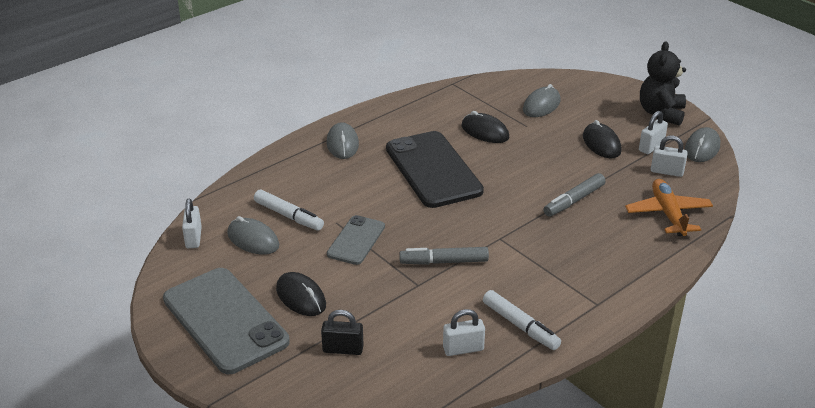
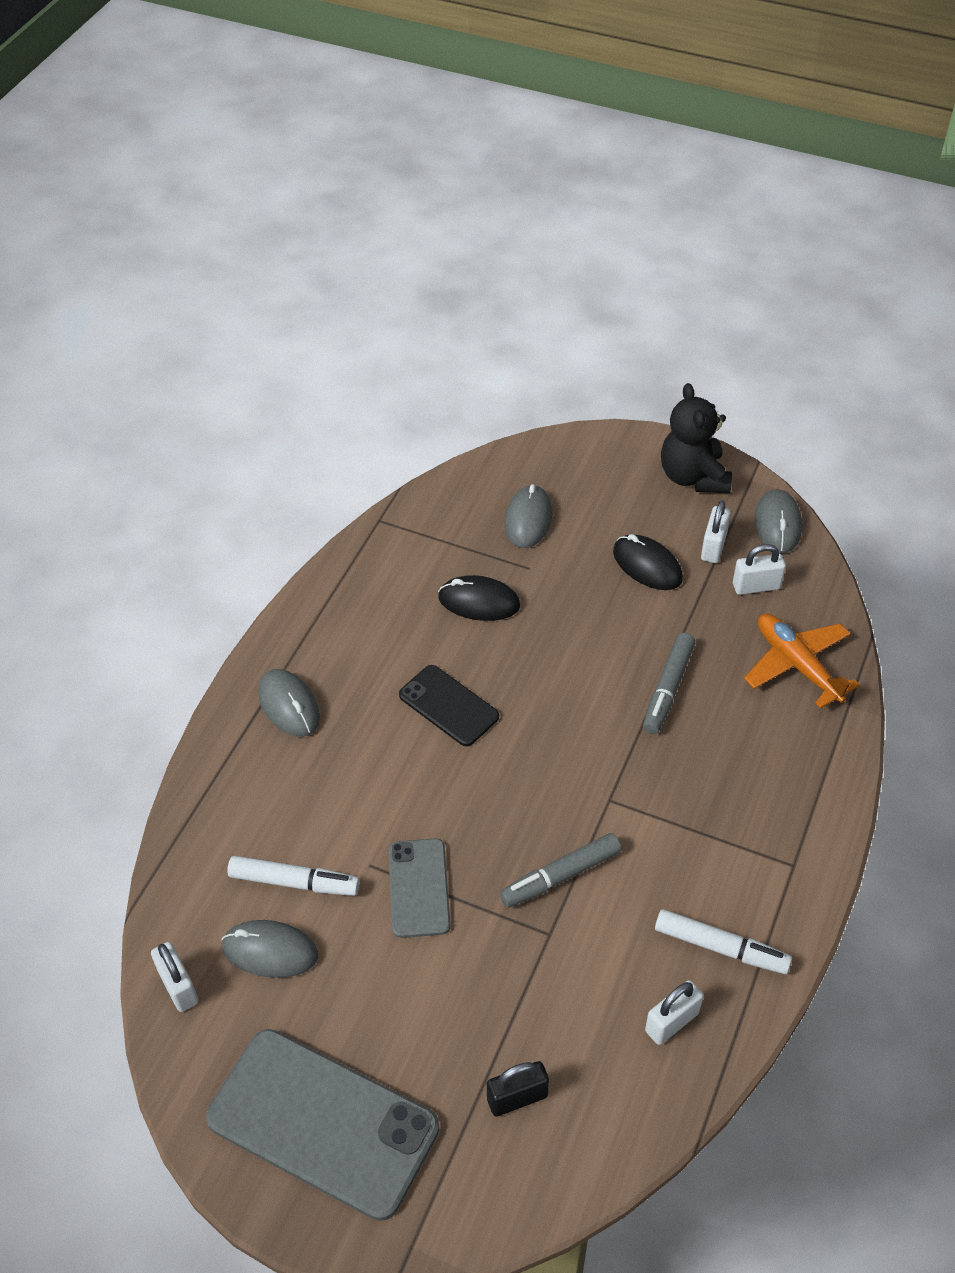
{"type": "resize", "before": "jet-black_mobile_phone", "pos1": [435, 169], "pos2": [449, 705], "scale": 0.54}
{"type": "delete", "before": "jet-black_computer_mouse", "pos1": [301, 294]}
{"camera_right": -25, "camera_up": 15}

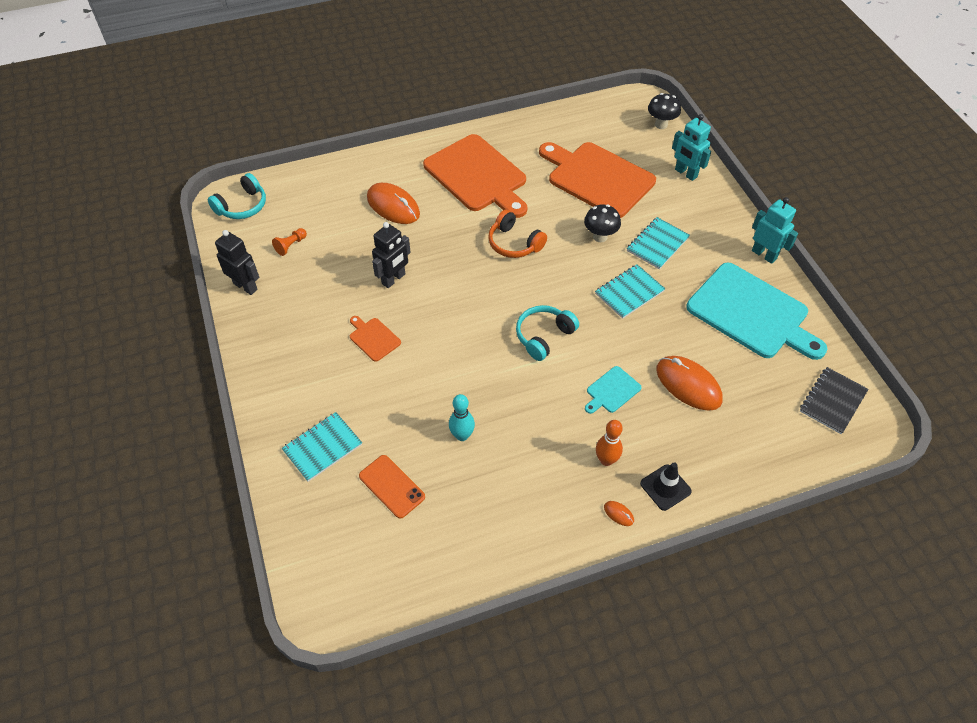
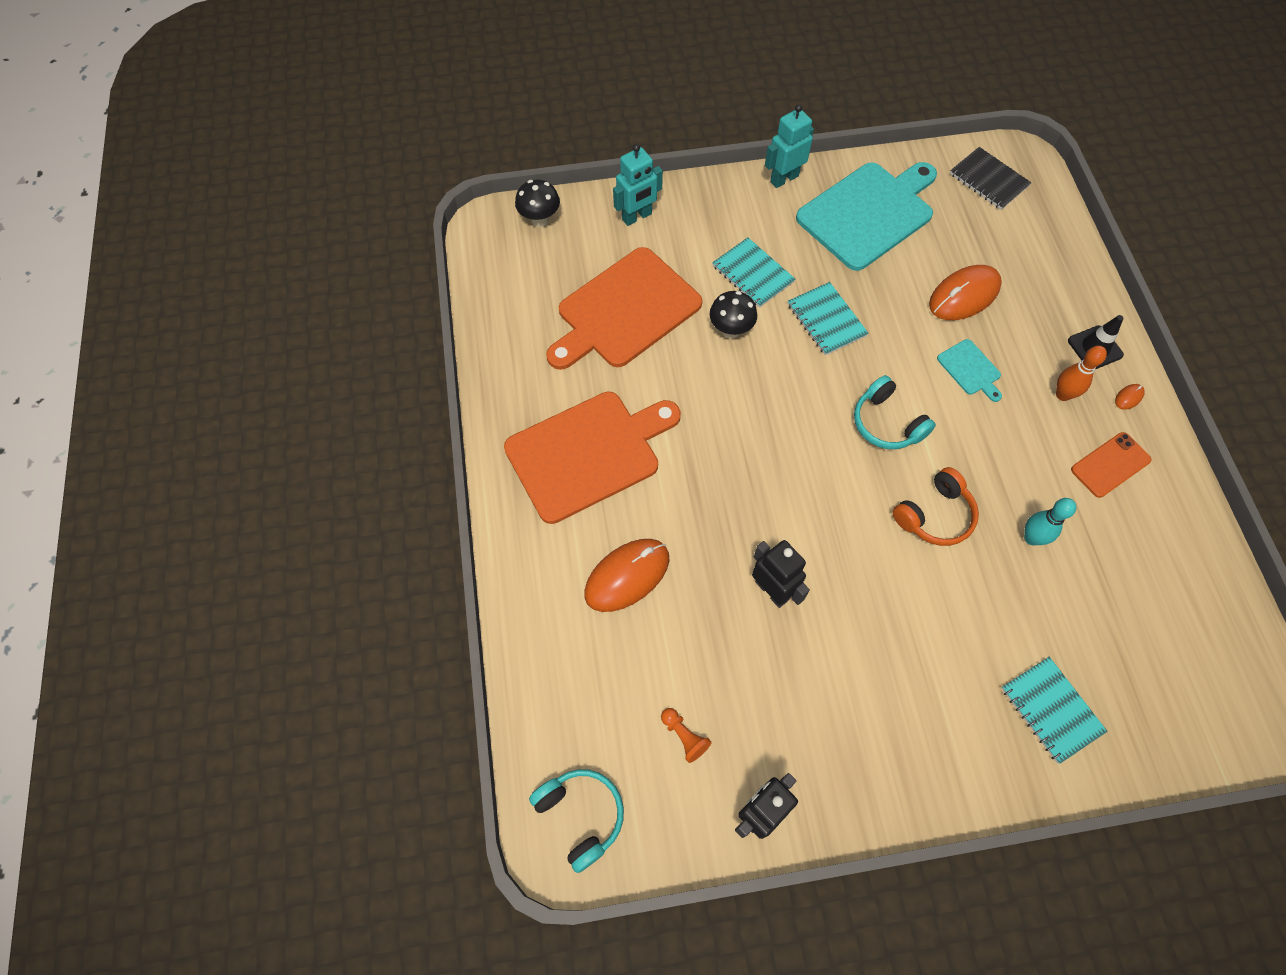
{"type": "move", "before": "orange-coloured_headphones", "pos1": [517, 234], "pos2": [936, 506]}
{"type": "move", "before": "orange-coloured_mobile_phone", "pos1": [392, 486], "pos2": [1111, 465]}
{"type": "delete", "before": "orange-coloured_cutting_board", "pos1": [375, 339]}
{"camera_right": -80, "camera_up": 10}

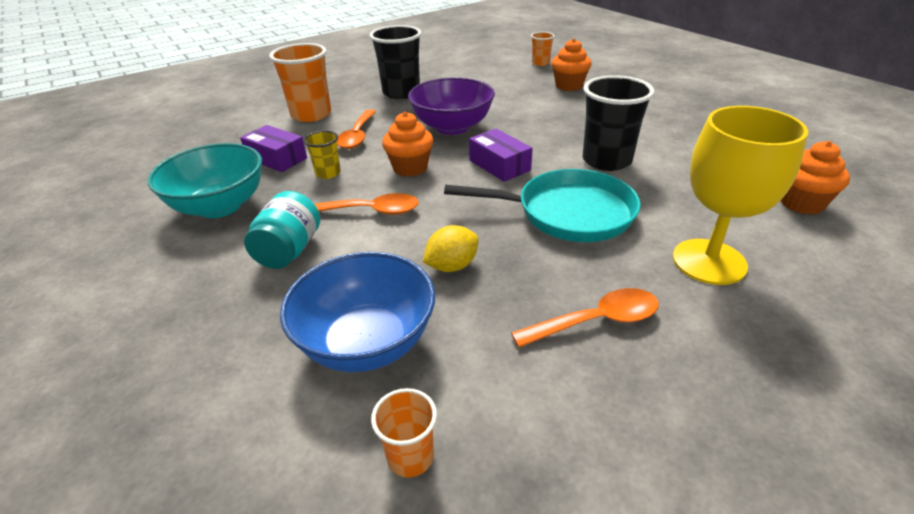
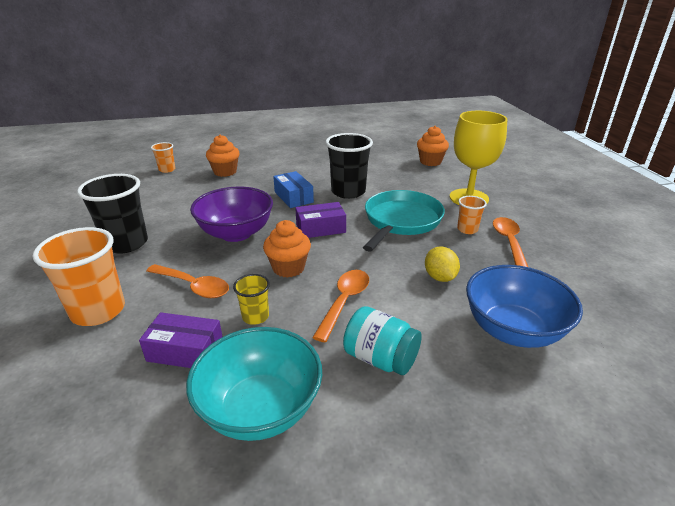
{"type": "rotate", "before": "purple_parcel", "pos1": [273, 148], "pos2": [181, 340], "turn": 45}
{"type": "insert", "after": "cobalt_parcel", "pos2": [293, 189]}
{"type": "move", "before": "orange-coloured_tumbler", "pos1": [404, 433], "pos2": [472, 215]}
{"camera_right": -70, "camera_up": -5}

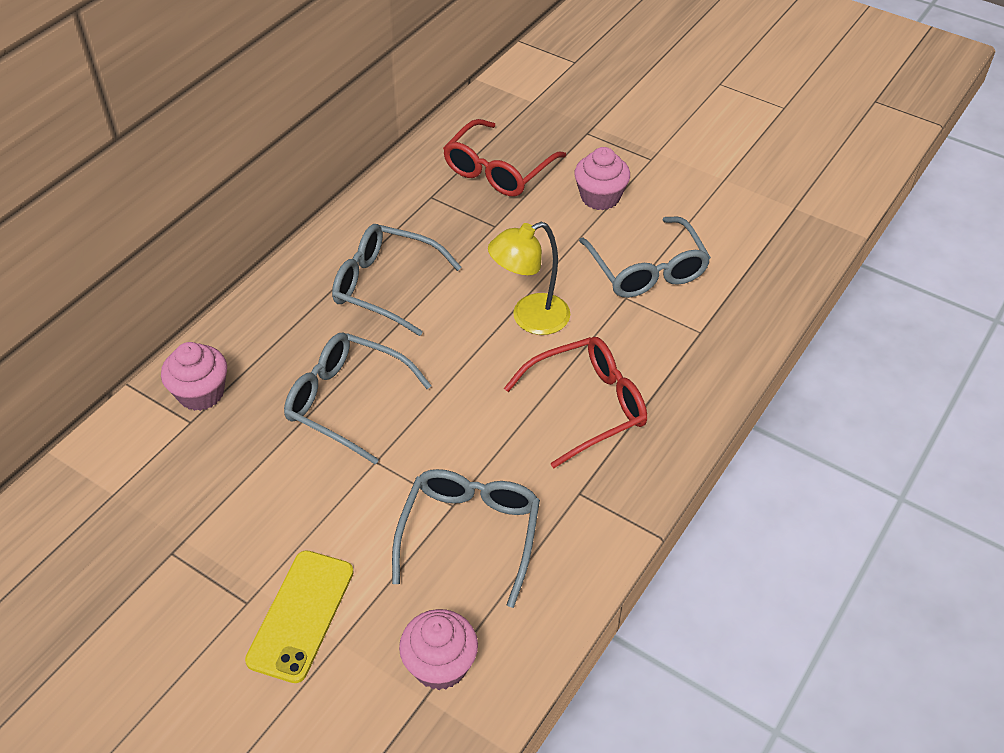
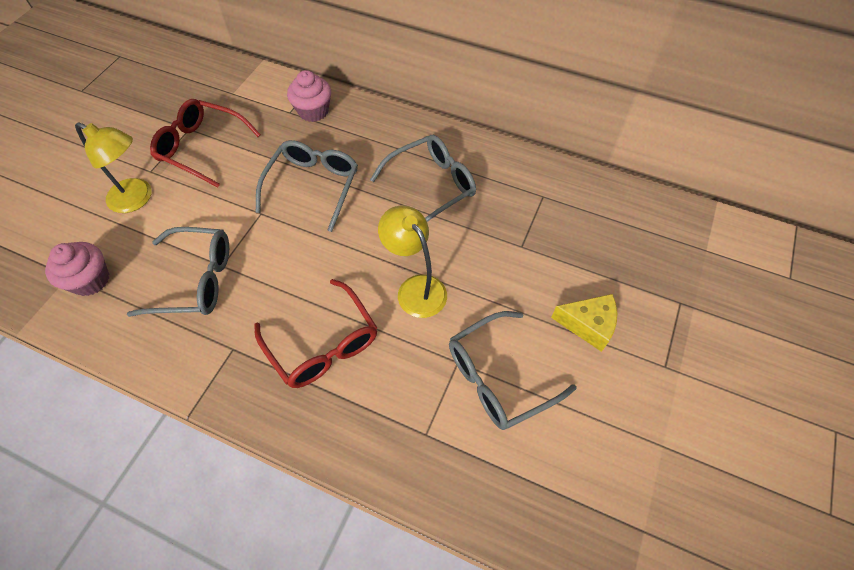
{"type": "replace", "before": "golden_mobile_phone", "after": "golden_desk_lamp", "pos1": [299, 616], "pos2": [113, 167]}
{"type": "move", "before": "crimson_eyeglasses", "pos1": [504, 158], "pos2": [205, 143]}
{"type": "rotate", "before": "ash-grey_eyeglasses", "pos1": [396, 280], "pos2": [423, 178], "turn": 45}
{"type": "replace", "before": "pink_fairy_cake", "after": "golden_piece_of_cheese", "pos1": [602, 178], "pos2": [584, 323]}
{"camera_right": 80, "camera_up": 10}

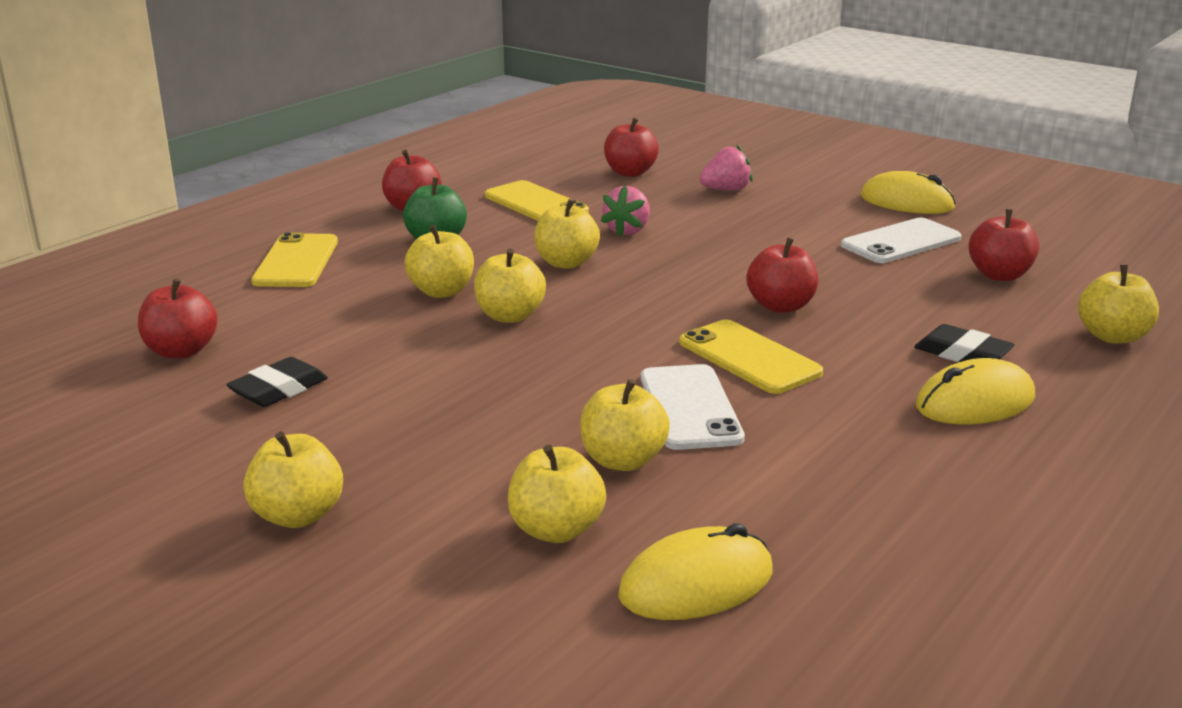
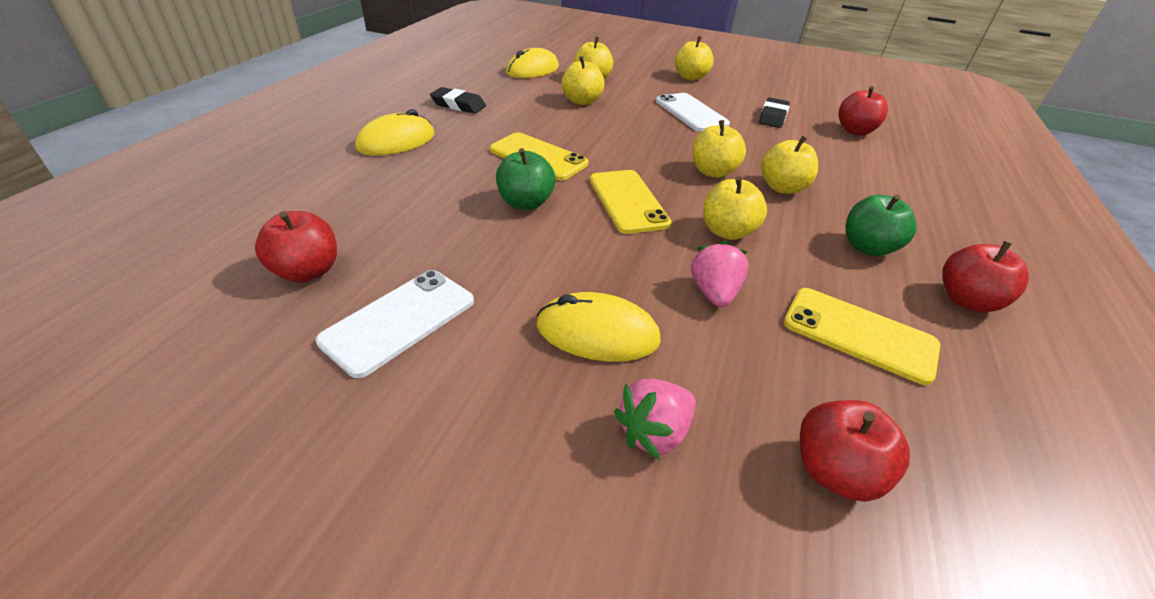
{"type": "move", "before": "jet-black_pencil_eraser", "pos1": [964, 343], "pos2": [458, 100]}
{"type": "recolor", "before": "crimson_apple", "after": "leaf-green_apple", "pos1": [782, 275], "pos2": [526, 179]}
{"type": "move", "before": "golden_computer_mouse", "pos1": [908, 192], "pos2": [599, 327]}
{"type": "move", "before": "golden_mobile_phone", "pos1": [294, 259], "pos2": [631, 202]}
{"type": "move", "before": "pure_white_mobile_phone", "pos1": [693, 407], "pos2": [693, 112]}
{"type": "delete", "before": "golden_apple", "pos1": [1118, 304]}
{"camera_right": 160, "camera_up": 15}

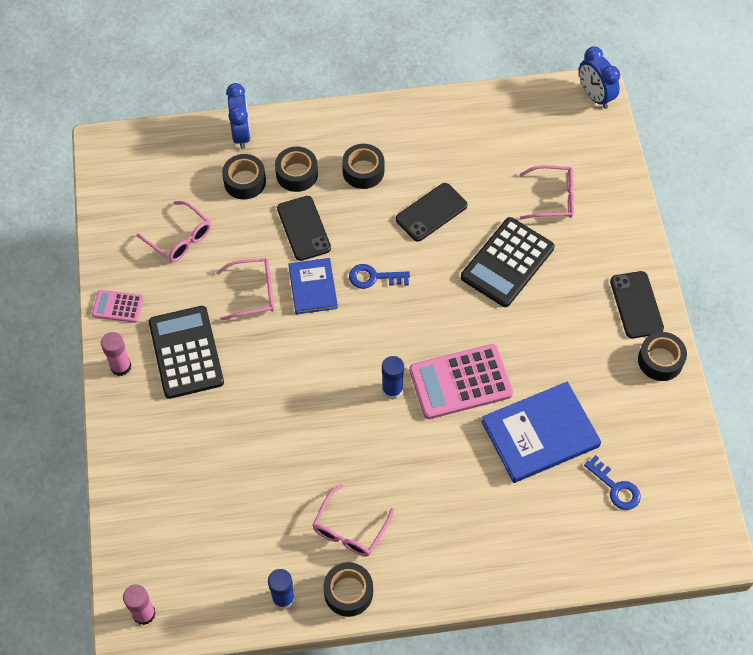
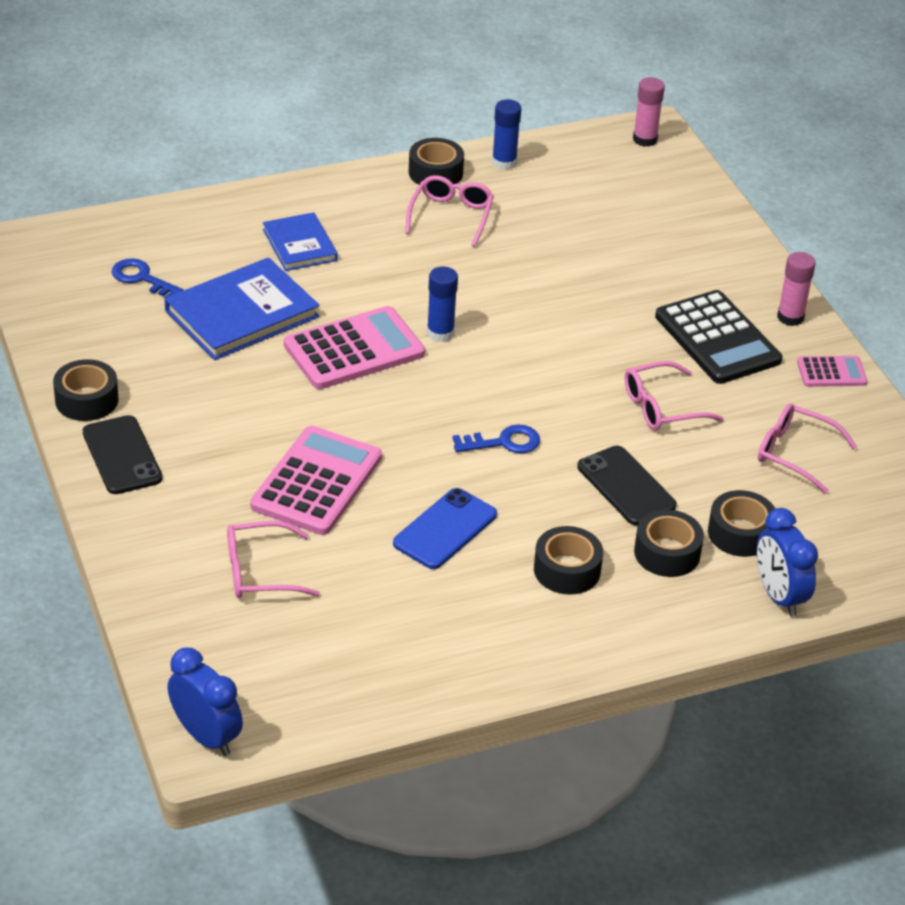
{"type": "recolor", "before": "jet-black_pocket_calculator", "after": "pink_pocket_calculator", "pos1": [508, 262], "pos2": [316, 480]}
{"type": "move", "before": "cobalt_hardback", "pos1": [313, 286], "pos2": [300, 241]}
{"type": "recolor", "before": "jet-black_mobile_phone", "after": "cobalt_mobile_phone", "pos1": [431, 212], "pos2": [445, 528]}
{"camera_right": 165, "camera_up": -20}

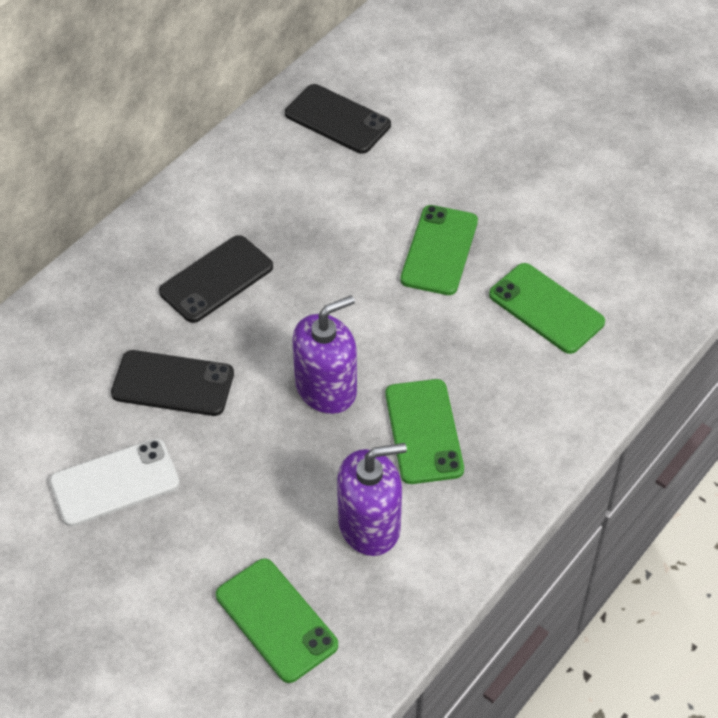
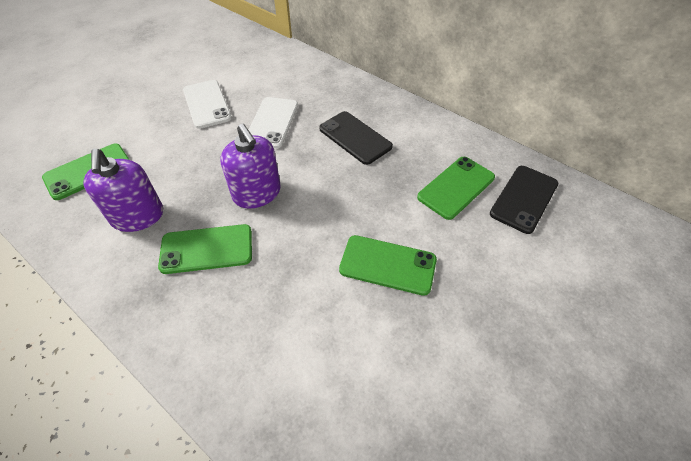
{"type": "recolor", "before": "jet-black_mobile_phone", "after": "pure_white_mobile_phone", "pos1": [172, 383], "pos2": [273, 122]}
{"type": "move", "before": "leaf-green_mobile_phone", "pos1": [547, 308], "pos2": [456, 188]}
{"camera_right": 90, "camera_up": 0}

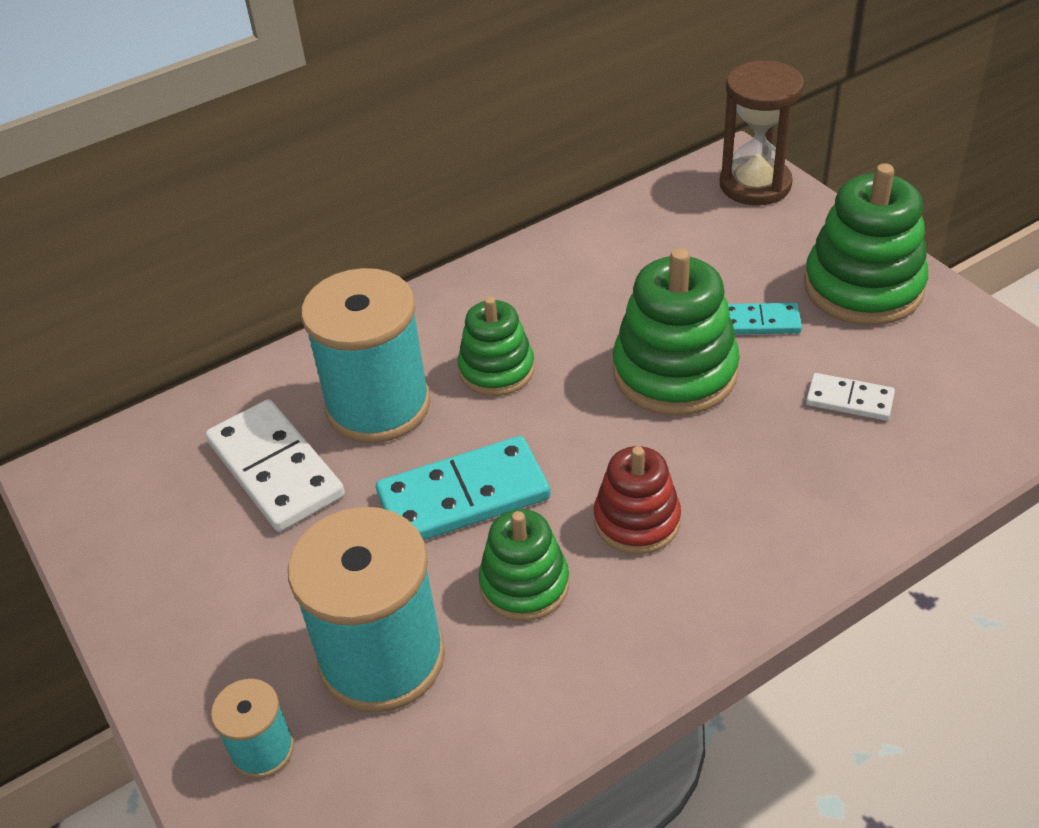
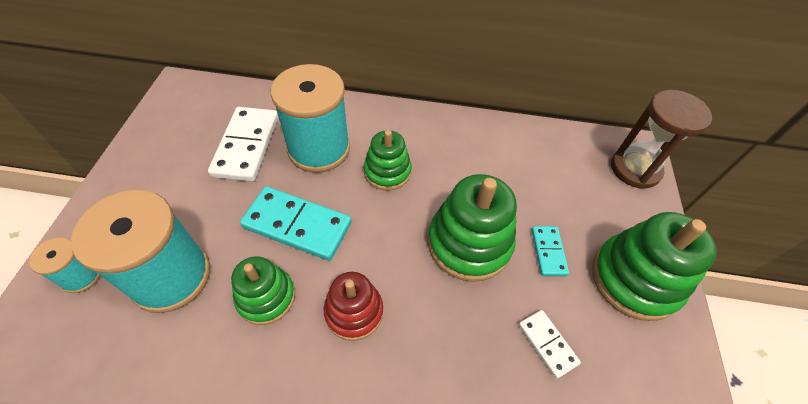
{"type": "rotate", "before": "teal_domino_tile", "pos1": [765, 318], "pos2": [550, 251], "turn": 45}
{"camera_right": 35, "camera_up": 10}

